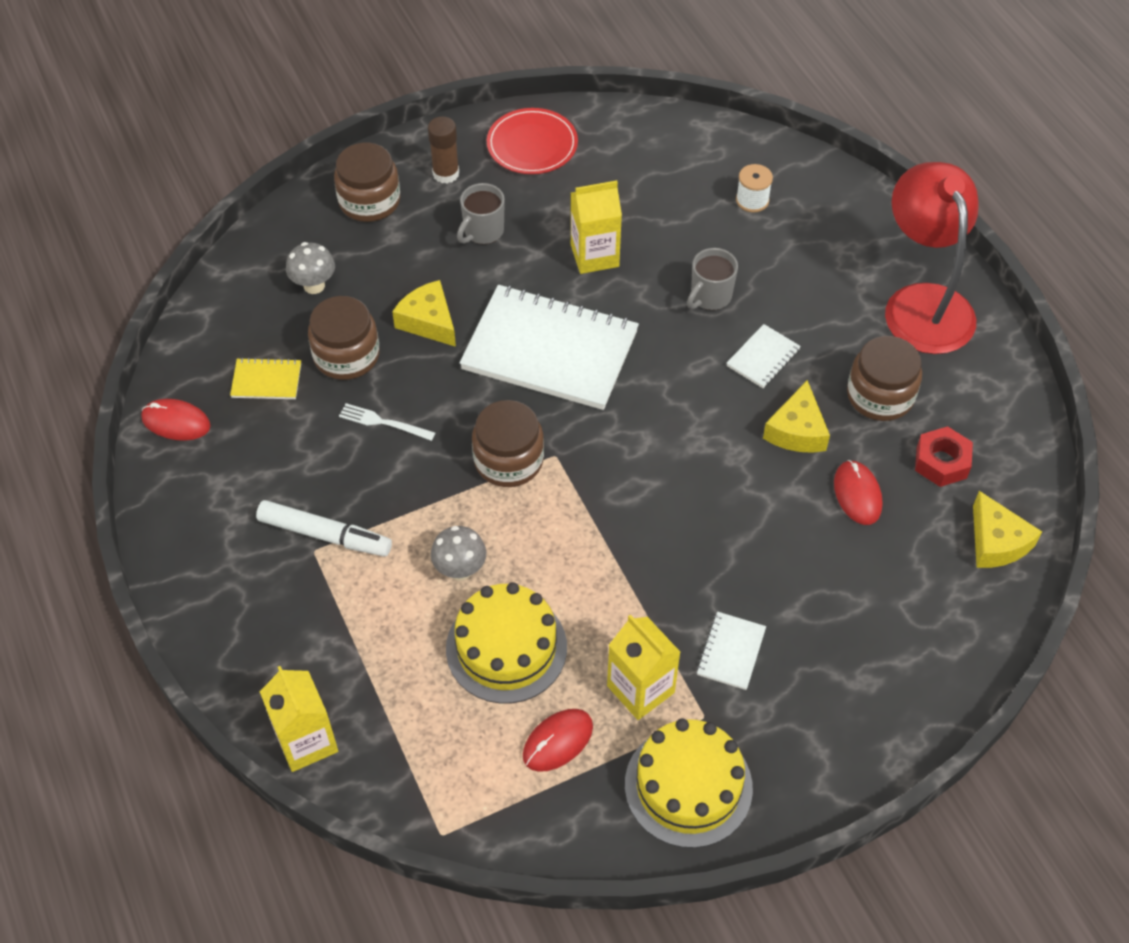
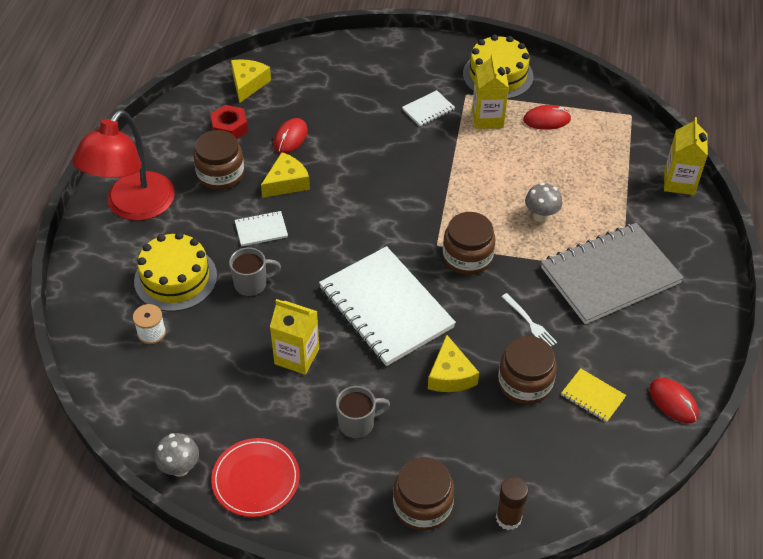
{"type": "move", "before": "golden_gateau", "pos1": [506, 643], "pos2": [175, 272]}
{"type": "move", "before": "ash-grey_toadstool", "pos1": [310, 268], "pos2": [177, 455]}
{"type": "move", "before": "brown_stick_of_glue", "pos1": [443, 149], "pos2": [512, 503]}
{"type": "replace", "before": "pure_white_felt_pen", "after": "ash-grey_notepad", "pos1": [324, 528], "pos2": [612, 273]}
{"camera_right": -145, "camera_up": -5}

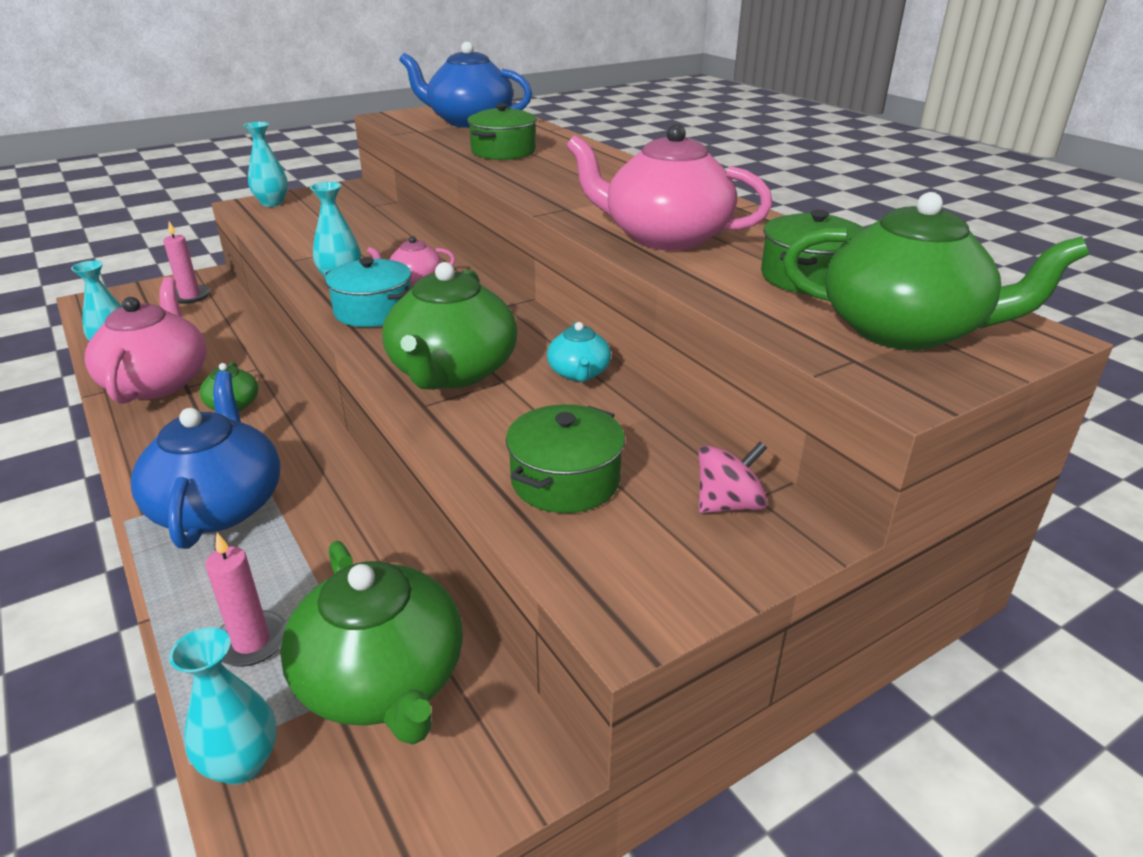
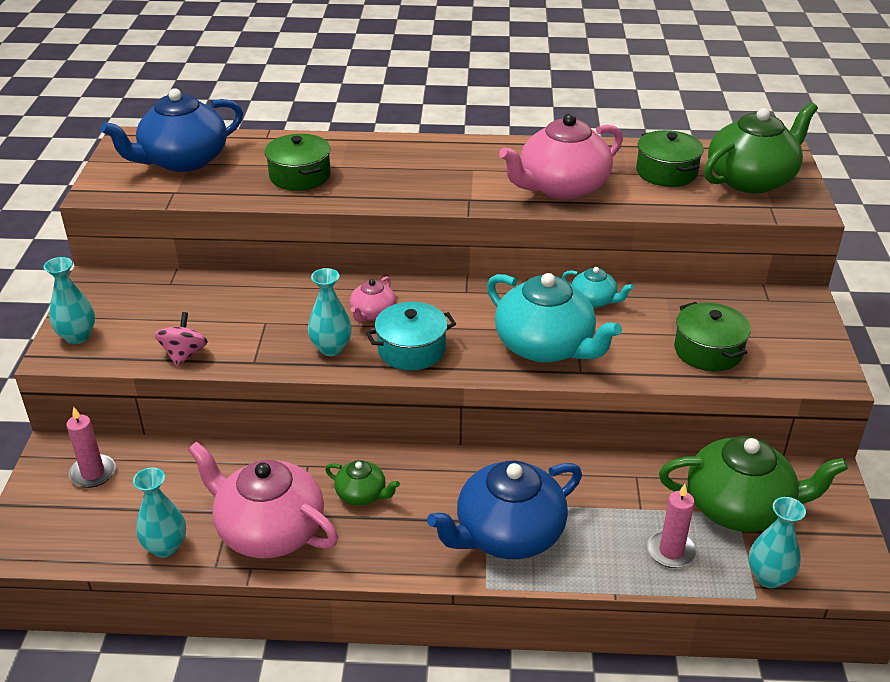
{"type": "move", "before": "pink_toy_top", "pos1": [732, 477], "pos2": [181, 339]}
{"type": "rotate", "before": "cobalt_teapot", "pos1": [206, 460], "pos2": [504, 509], "turn": -60}
{"type": "recolor", "before": "leaf-green_teapot", "after": "teal_teapot", "pos1": [450, 326], "pos2": [554, 318]}
{"camera_right": -55, "camera_up": 5}

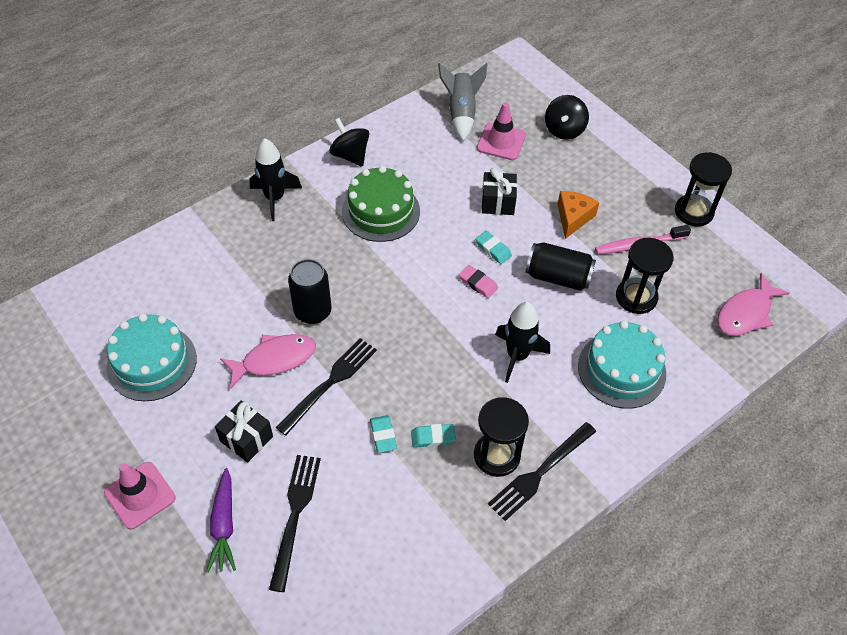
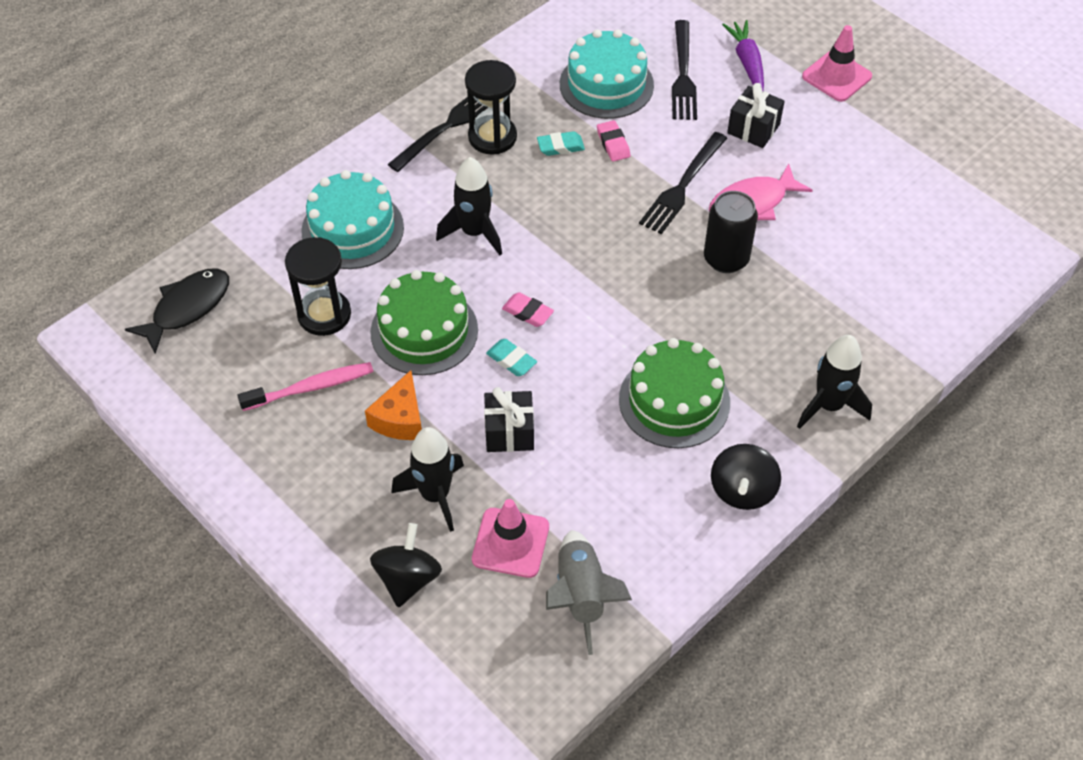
{"type": "recolor", "before": "pink_fish_figure", "after": "jet-black_fish_figure", "pos1": [753, 304], "pos2": [177, 311]}
{"type": "replace", "before": "jet-black_tin", "after": "leaf-green_gateau", "pos1": [560, 266], "pos2": [424, 322]}
{"type": "insert", "after": "jet-black_rocket", "pos2": [427, 479]}
{"type": "move", "before": "teal_gateau", "pos1": [152, 357], "pos2": [607, 74]}
{"type": "recolor", "before": "teal_pencil_eraser", "after": "pink_pencil_eraser", "pos1": [383, 434], "pos2": [614, 141]}
{"type": "rotate", "before": "jet-black_toy_top", "pos1": [349, 142], "pos2": [746, 477], "turn": 60}
{"type": "delete", "before": "jet-black_hourglass", "pos1": [703, 189]}
{"camera_right": 175, "camera_up": 0}

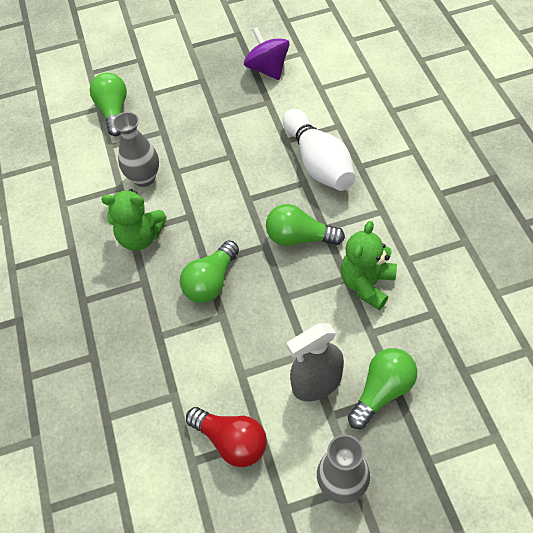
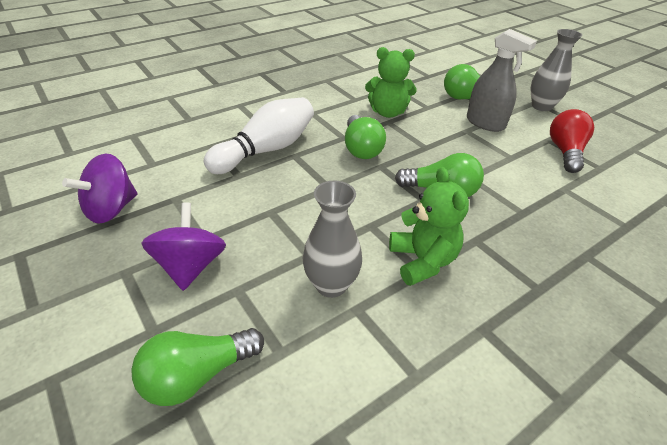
{"type": "insert", "after": "purple_toy_top", "pos2": [183, 246]}
{"camera_right": -115, "camera_up": -15}

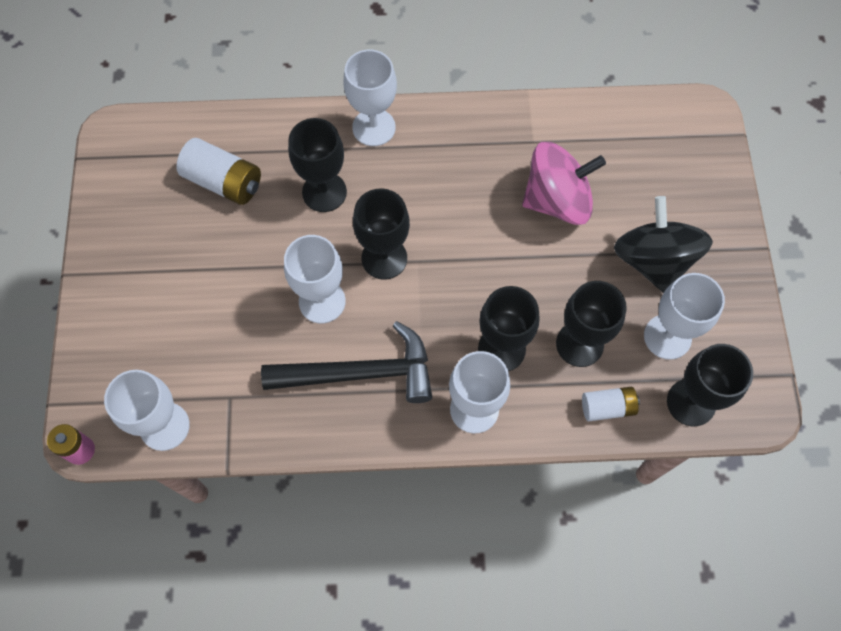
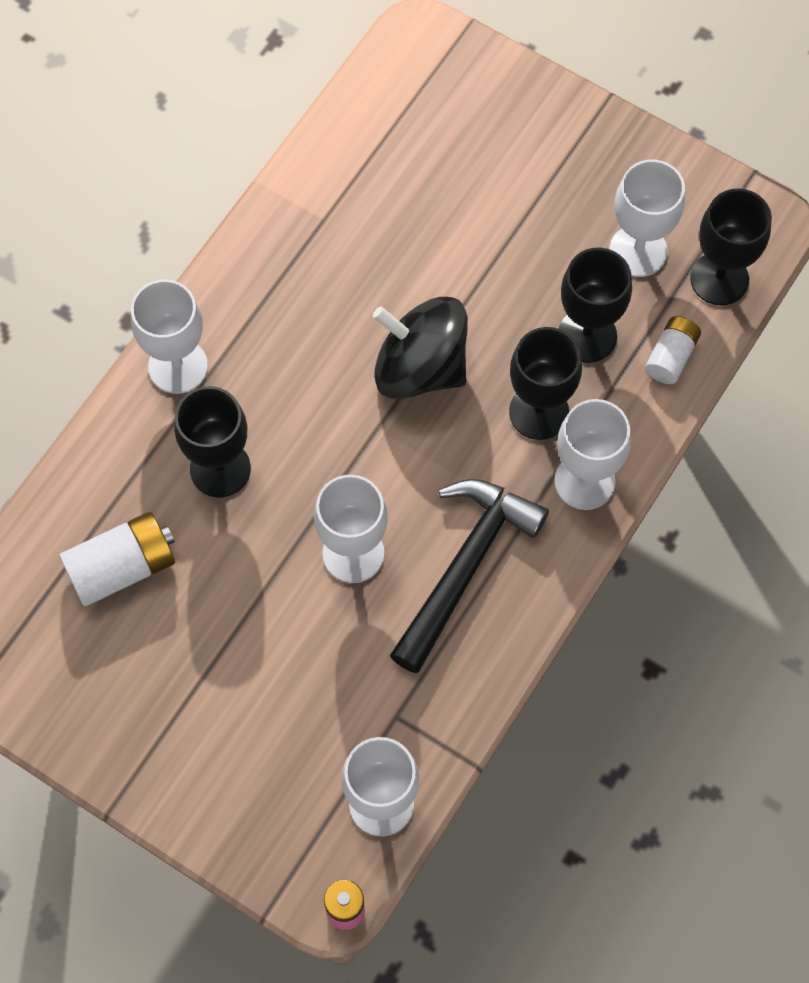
{"type": "move", "before": "jet-black_toy_top", "pos1": [663, 244], "pos2": [420, 348]}
{"type": "delete", "before": "jet-black_goblet", "pos1": [381, 234]}
{"type": "delete", "before": "pink_toy_top", "pos1": [564, 183]}
{"camera_right": -55, "camera_up": 0}

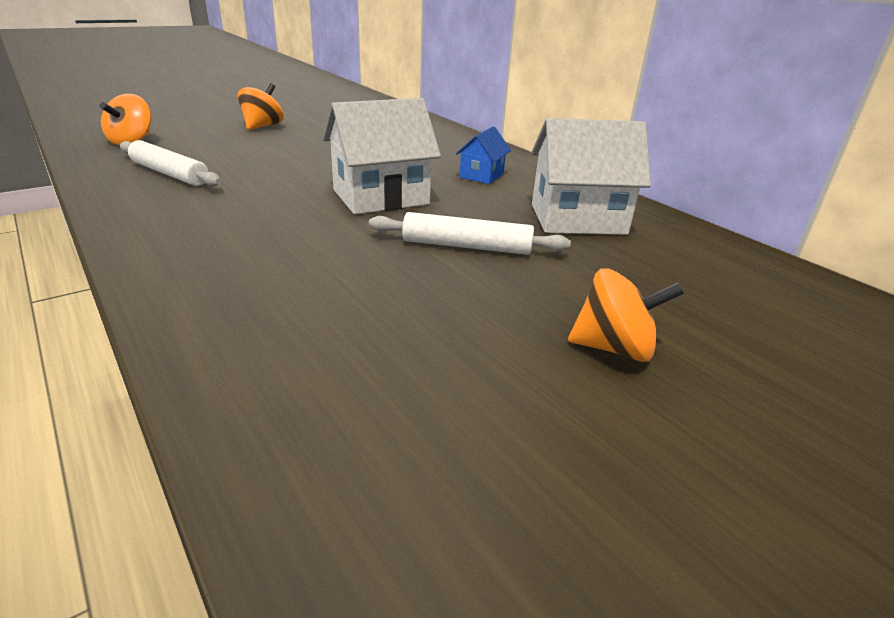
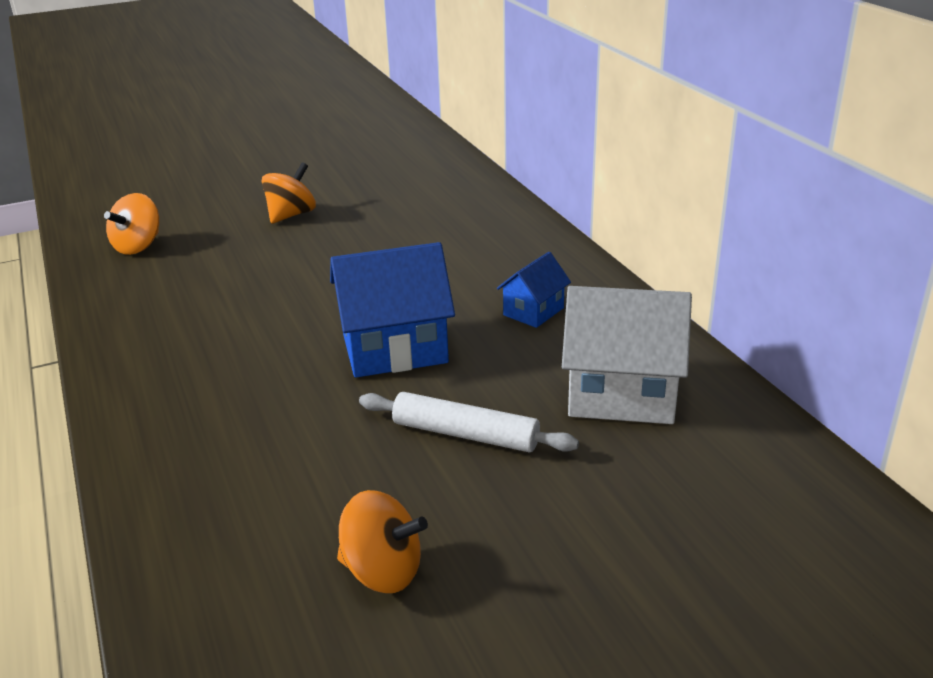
{"type": "recolor", "before": "pure_white_cottage", "after": "cobalt_cottage", "pos1": [382, 156], "pos2": [392, 310]}
{"type": "move", "before": "orange-coloured_toy_top", "pos1": [626, 315], "pos2": [382, 541]}
{"type": "delete", "before": "pure_white_dough_roller", "pos1": [170, 163]}
{"camera_right": 15, "camera_up": 0}

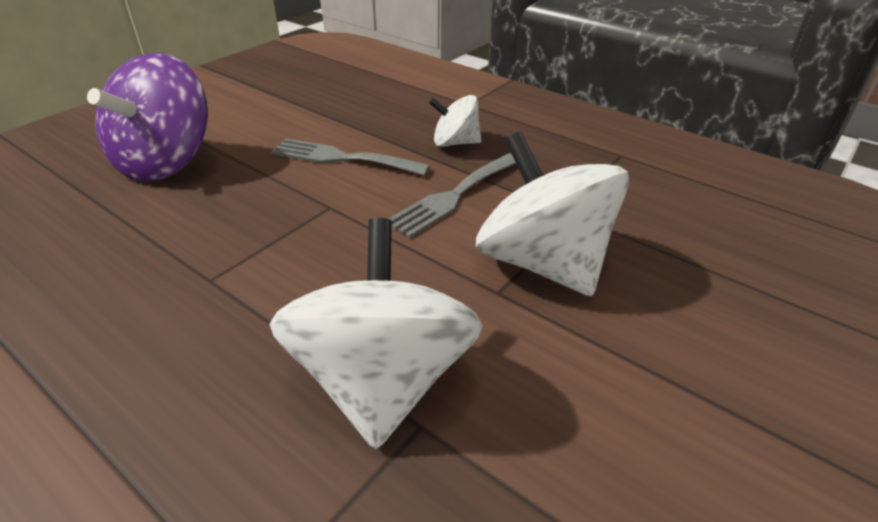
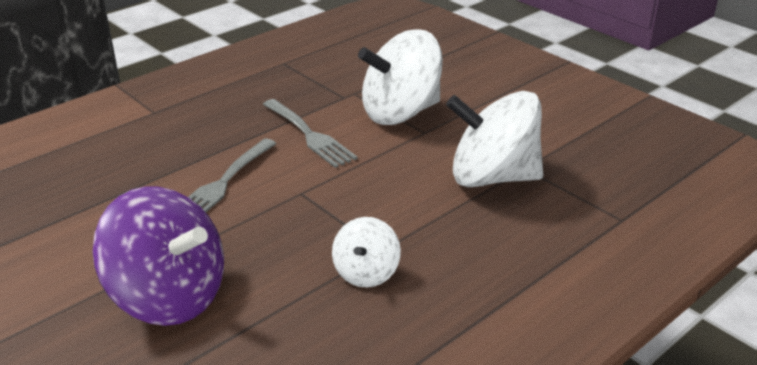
{"type": "move", "before": "pure_white_toy_top", "pos1": [455, 121], "pos2": [366, 252]}
{"camera_right": -80, "camera_up": -5}

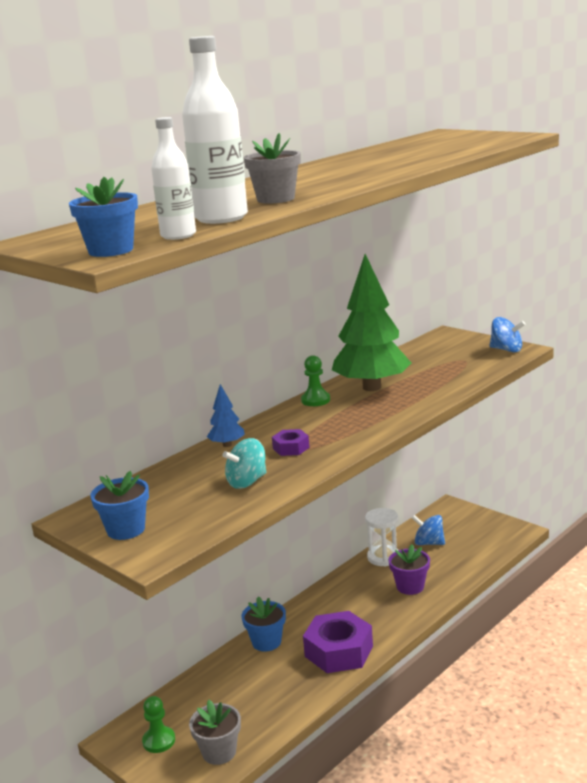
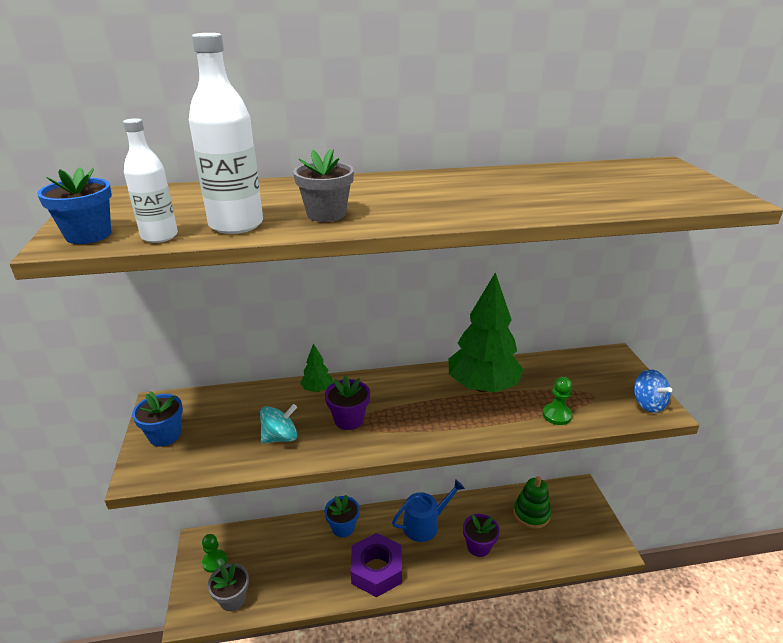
{"type": "rotate", "before": "teal_toy_top", "pos1": [244, 463], "pos2": [278, 423], "turn": 150}
{"type": "recolor", "before": "cobalt_tree", "after": "leaf-green_tree", "pos1": [226, 415], "pos2": [316, 367]}
{"type": "replace", "before": "purple_hex_nut", "after": "purple_potted_plant", "pos1": [290, 442], "pos2": [347, 402]}
{"type": "insert", "after": "cobalt_watering_can", "pos2": [428, 510]}
{"type": "replace", "before": "cobalt_toy_top", "after": "leaf-green_stacking_toy", "pos1": [428, 530], "pos2": [532, 502]}
{"type": "move", "before": "leaf-green_pawn", "pos1": [315, 380], "pos2": [557, 401]}
{"type": "delete", "before": "pure_white_hourglass", "pos1": [381, 537]}
{"camera_right": 35, "camera_up": 10}

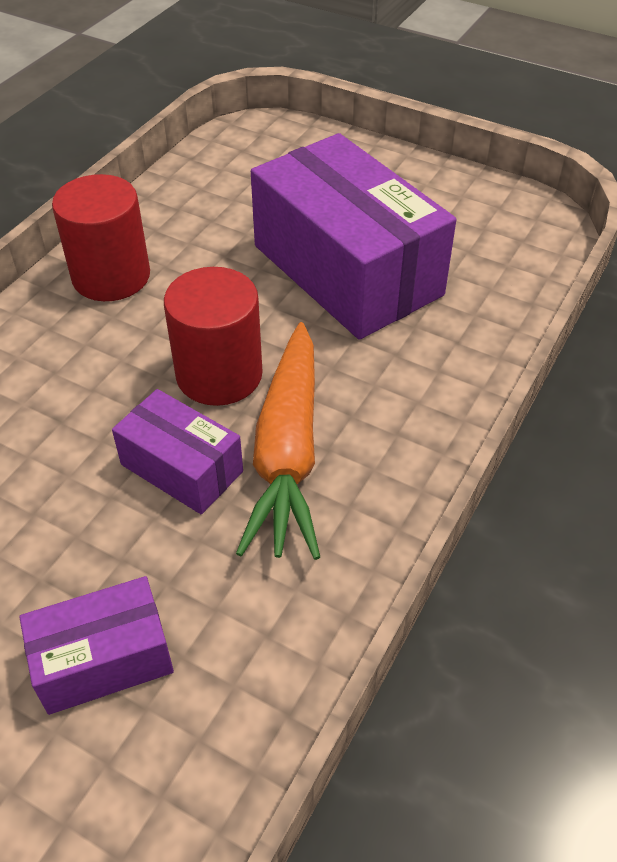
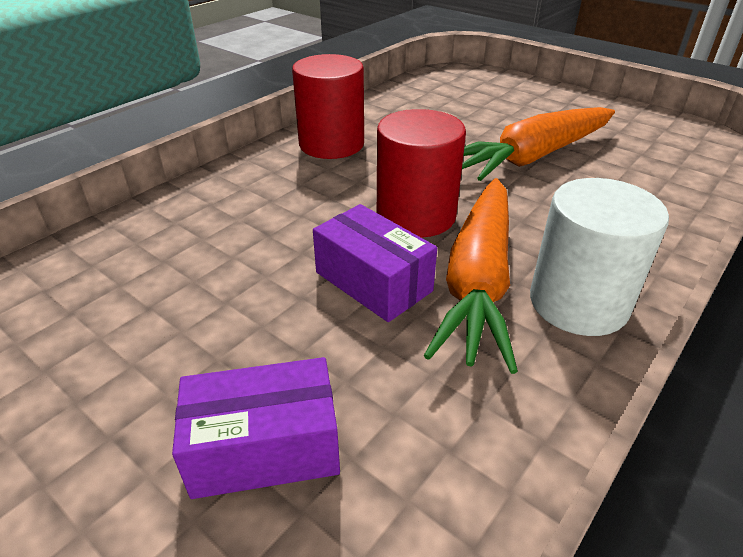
{"type": "replace", "before": "purple_parcel", "after": "orange-coloured_carrot", "pos1": [353, 236], "pos2": [538, 144]}
{"type": "insert", "after": "pure_white_solid_cylinder", "pos2": [599, 257]}
{"camera_right": 10, "camera_up": -10}

